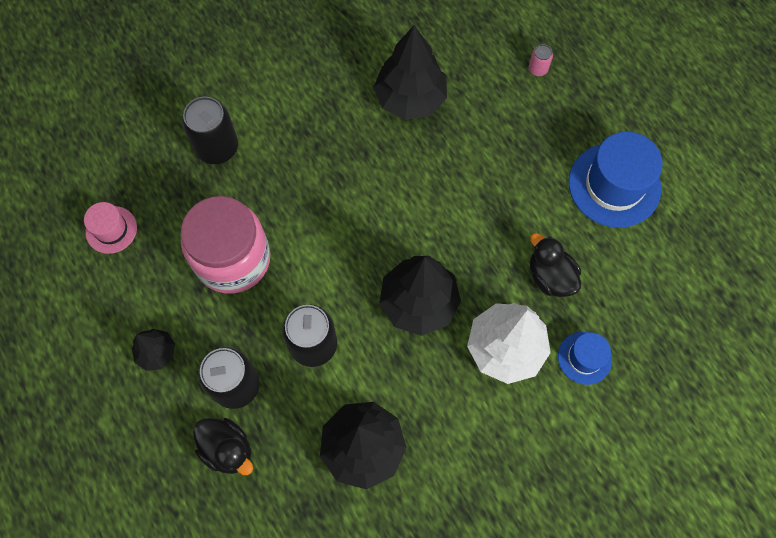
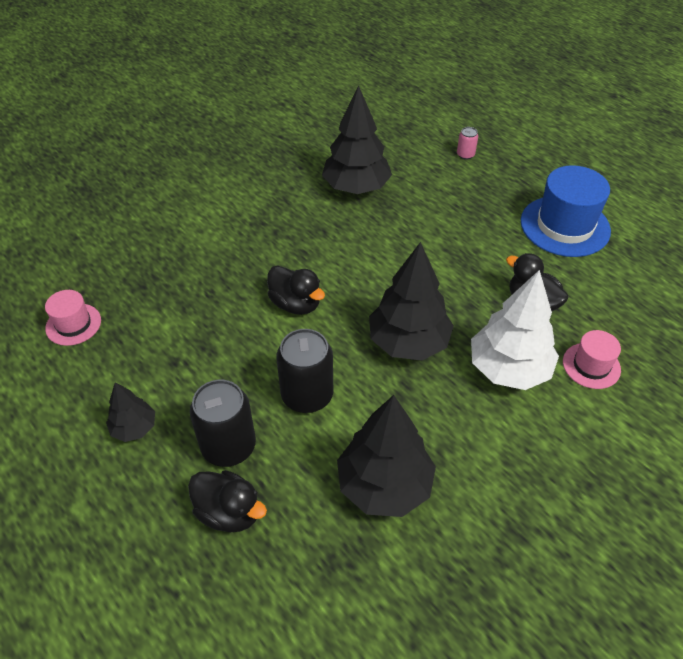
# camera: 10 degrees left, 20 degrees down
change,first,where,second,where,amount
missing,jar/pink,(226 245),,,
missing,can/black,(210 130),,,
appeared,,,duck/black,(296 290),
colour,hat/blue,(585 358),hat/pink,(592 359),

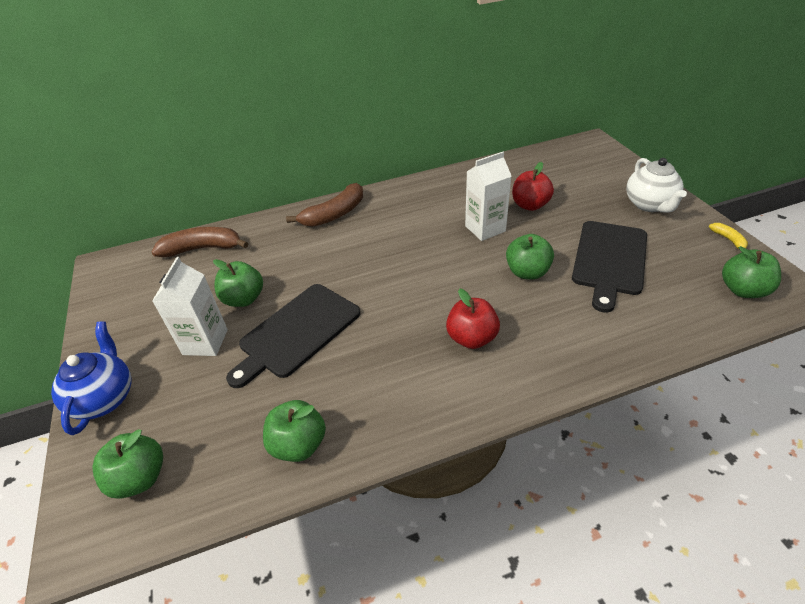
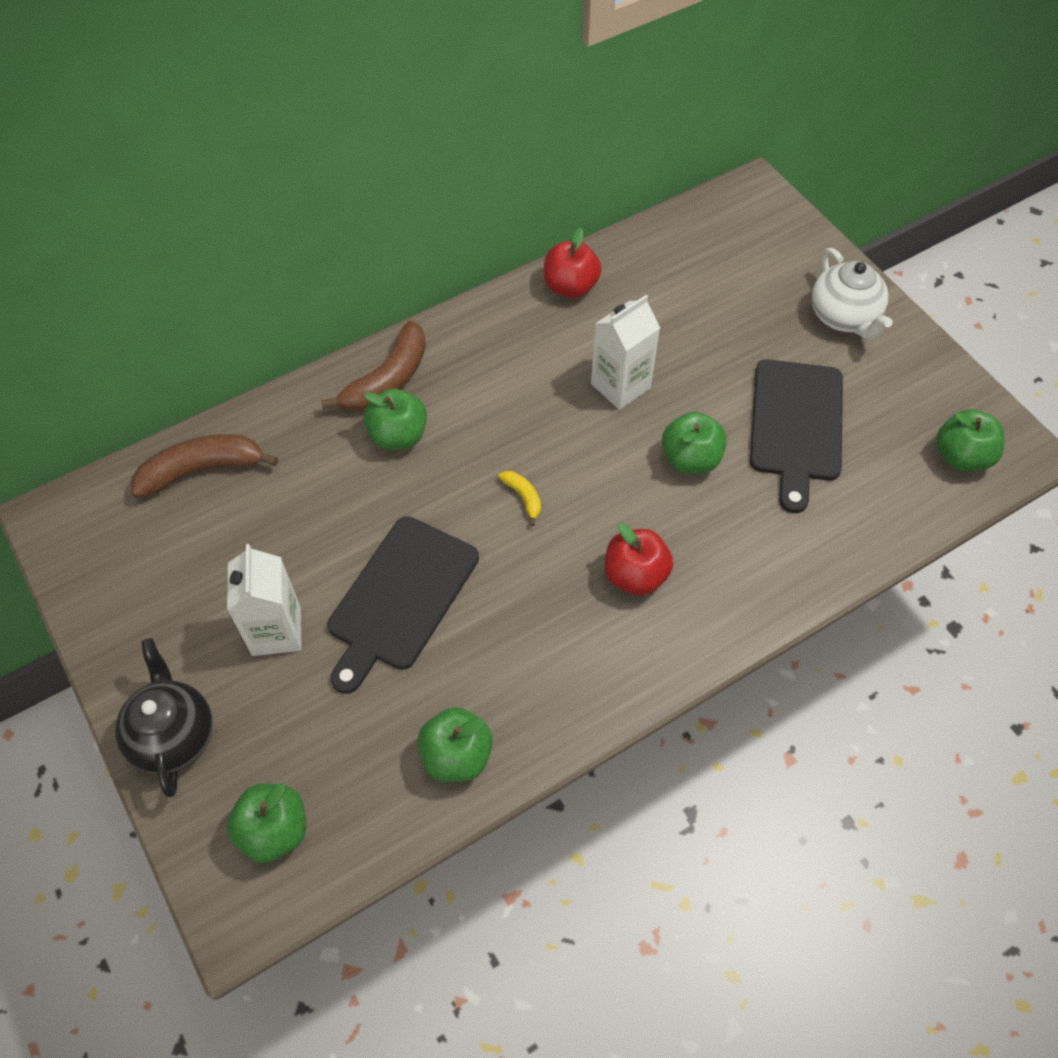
# camera: 15 degrees left, 15 degrees up
change,first,where,second,where,amount
relocated,apple/green,(238 283),,(395 419),
relocated,apple/red,(533 186),,(572 263),
relocated,banana/yellow,(728 237),,(519 498),
colour,teapot/blue,(91 378),teapot/black,(164 717),

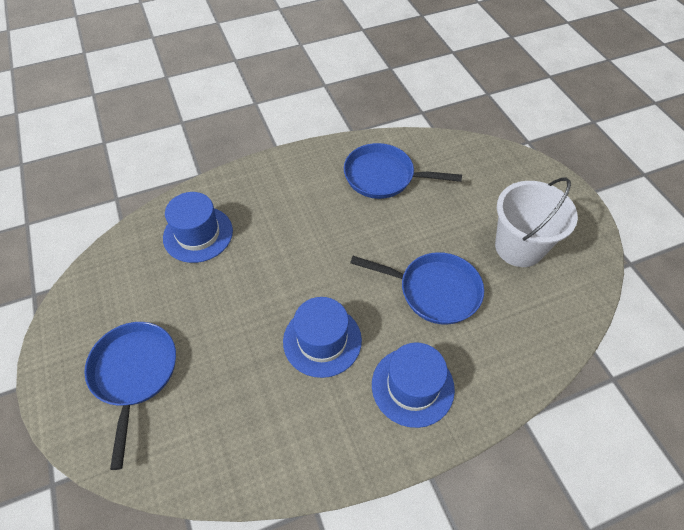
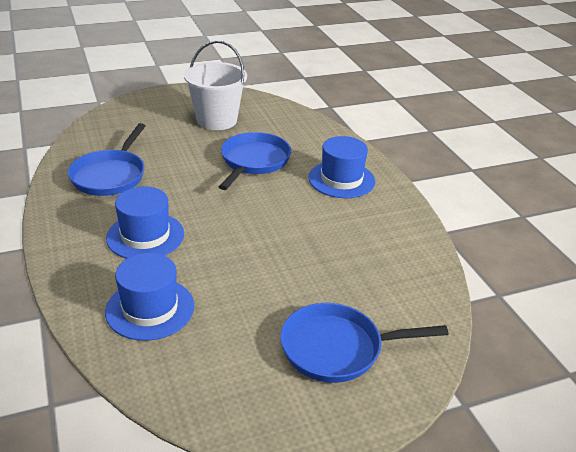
# camera: 90 degrees left, 20 degrees down
change,first,where,second,where,amount
relocated,hat/blue,(322 337),,(145 223),

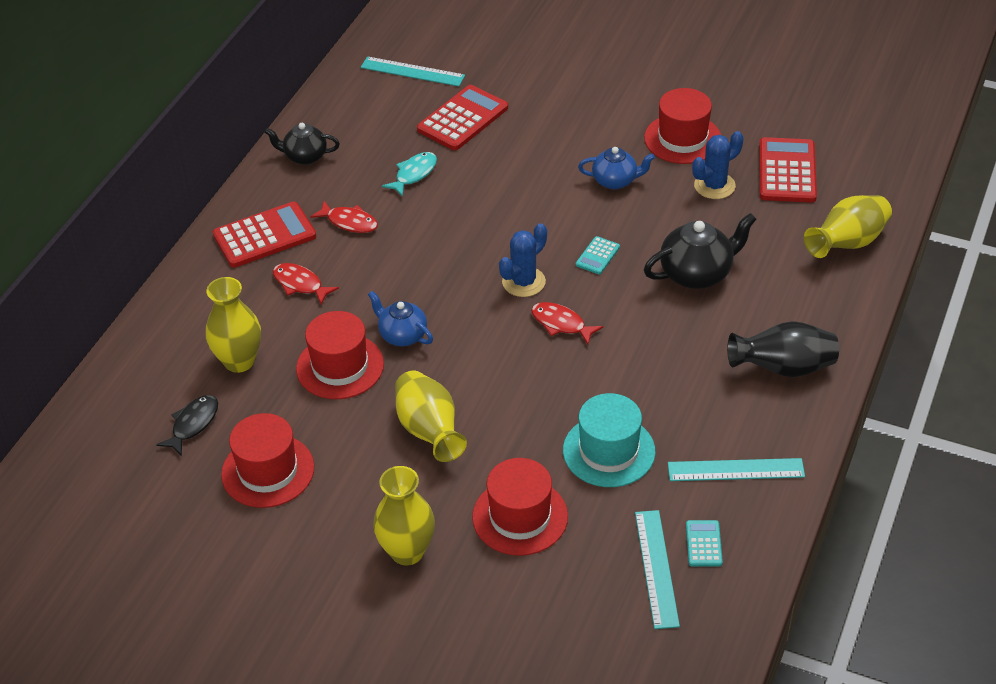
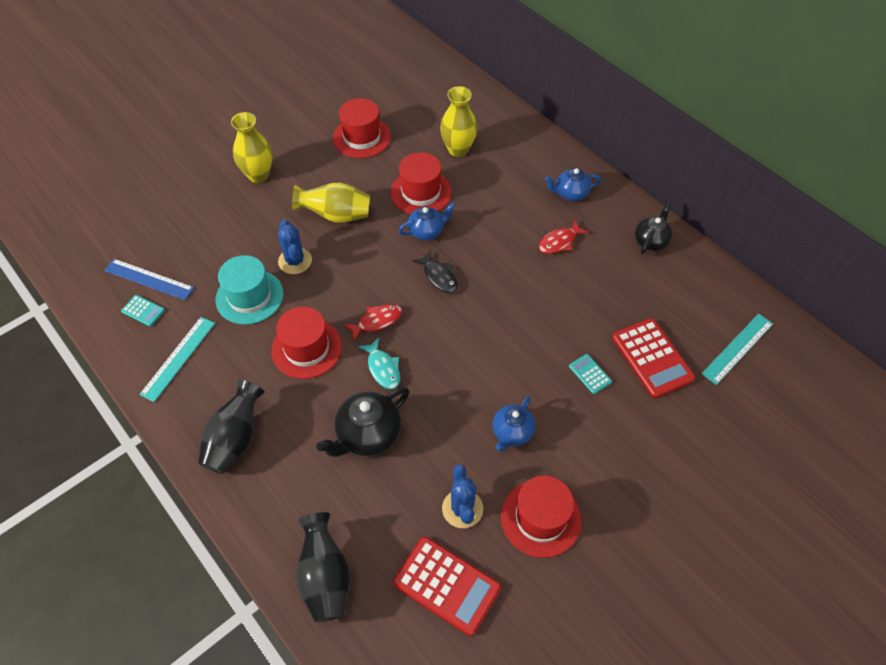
# camera: 115 degrees right, 10 degrees up
change,first,where,second,where,amount
missing,fish/red,(306 284),,,
relocated,fish/black,(187 425),,(435 272),
relocated,fish/turquoise,(409 174),,(379 363),
relocated,hat/red,(520 507),,(306 343),
relocated,cactus/blue,(523 260),,(295 246),
relocated,calculator/turquoise,(598 255),,(590 374),
exchanged,calculator/red,(264 234),teapot/blue,(573 184),
colour,ruler/turquoise,(657 569),ruler/blue,(149 279),
colour,vase/yellow,(848 226),vase/black,(323 567),
spun,teapot/black,(700 251),,(362 422),45 degrees clockwise

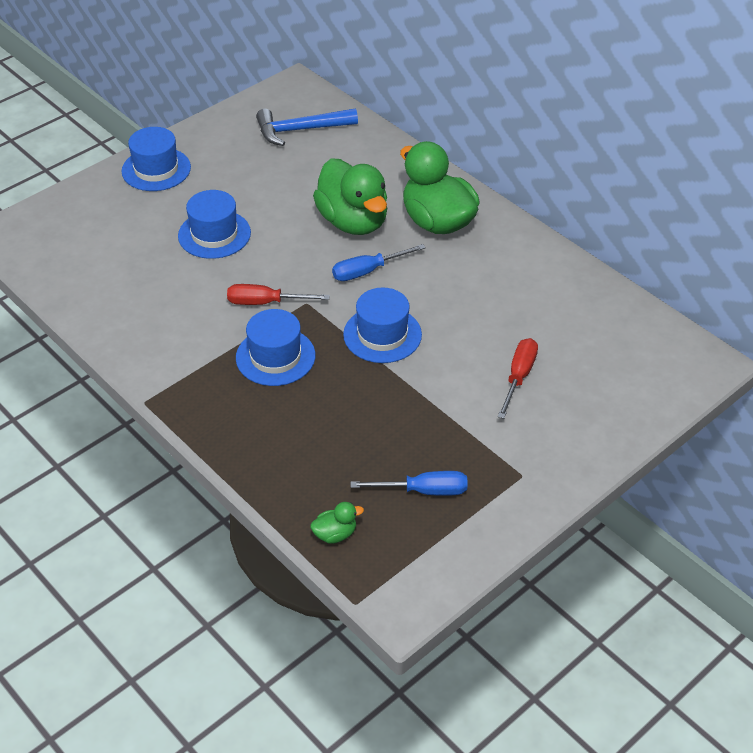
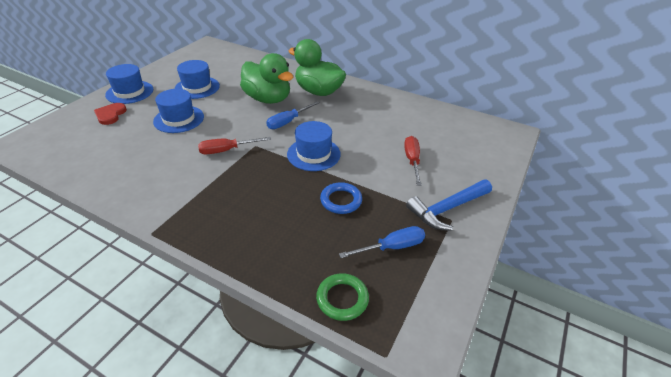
# camera: 20 degrees left, 5 degrees down
change,first,where,second,where,amount
appeared,,,heart/red,(110 114),
appeared,,,ring/blue,(341 198),
relocated,hat/blue,(275 347),,(197 79),
relocated,hammer/blue,(307 127),,(449 205),
exchanged,duck/green,(337 523),ring/green,(342 297),

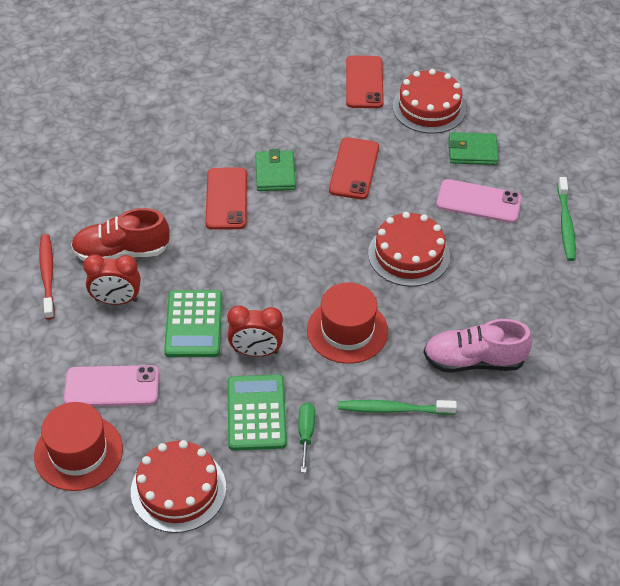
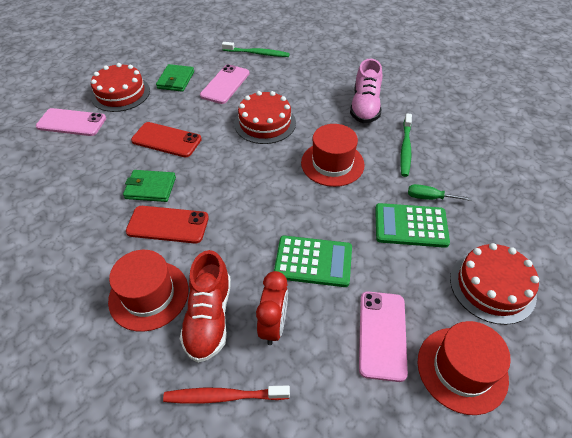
# camera: 80 degrees left, 0 degrees up
change,first,where,second,where,amount
missing,clock/red,(255 331),,,
appeared,,,hat/red,(148 291),
colour,phone/red,(365 81),phone/pink,(71 122),

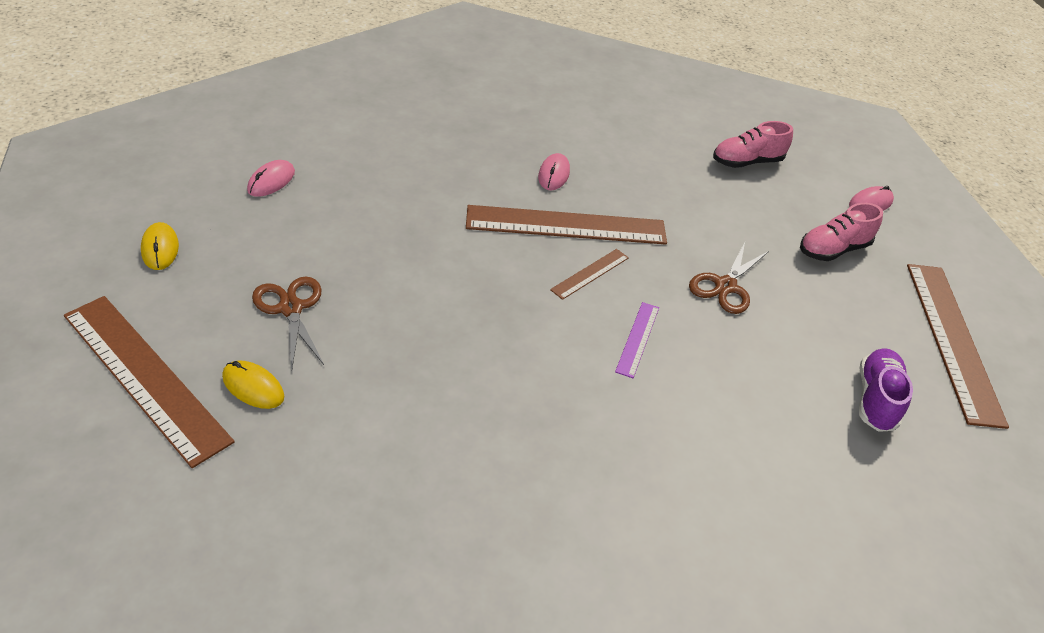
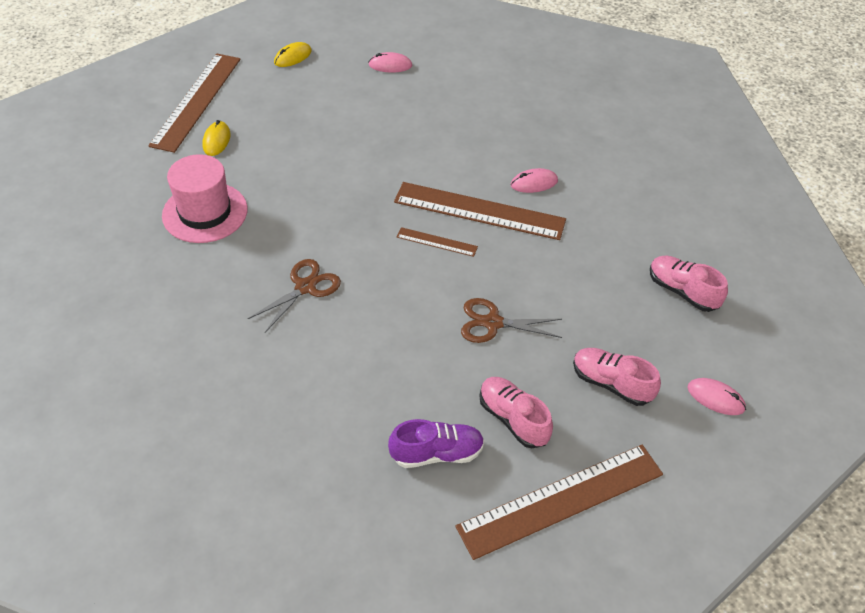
# camera: 65 degrees right, 5 degrees up
change,first,where,second,where,amount
missing,ruler/purple,(637 340),,,
appeared,,,hat/pink,(205 198),
appeared,,,shoe/pink,(516 413),
relocated,scissors/brown,(288 322),,(294 295),
spun,ruler/brown,(566 225),,(480 211),45 degrees counterclockwise

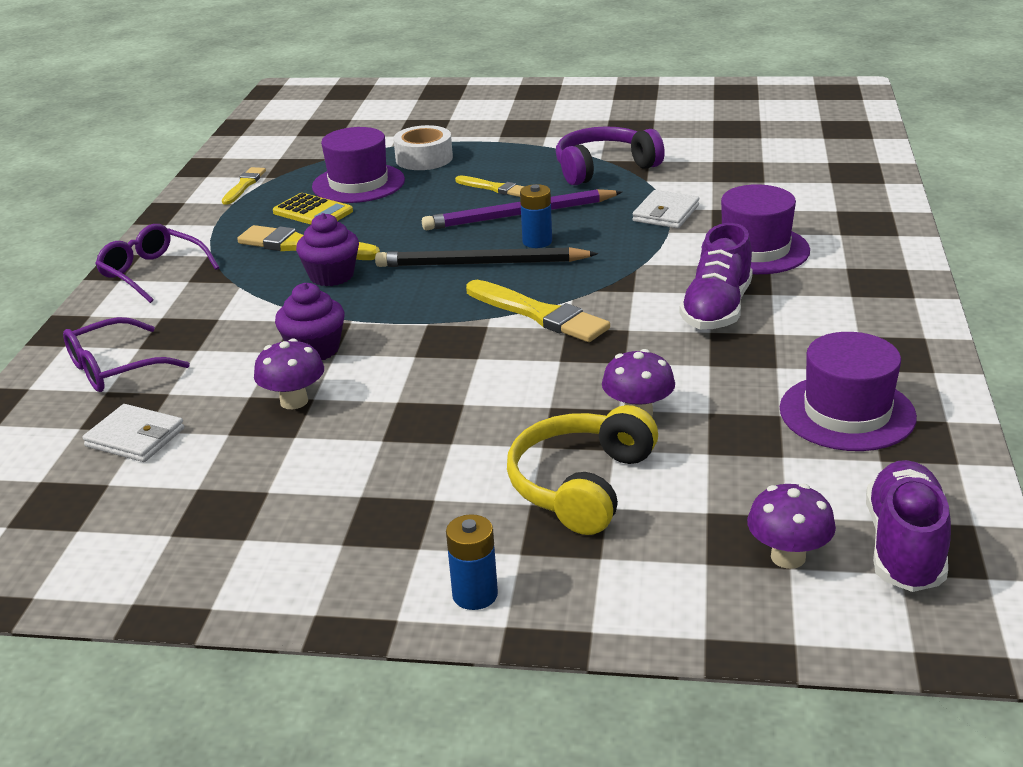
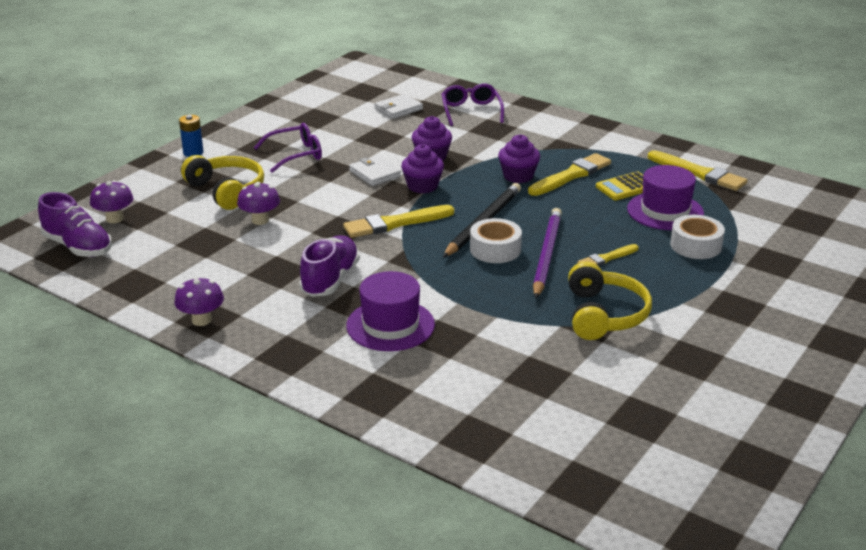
# camera: 115 degrees right, 0 degrees up
change,first,where,second,where,amount
missing,hat/purple,(848 391),,,
appeared,,,cupcake/purple,(422 169),
relocated,glasses/purple,(157 263),,(288 148),
relocated,mushroom/purple,(289 373),,(199 301),
relocated,wallet/white,(666 209),,(375 171),
exchanged,battery/blue,(536 216),tape/white,(496 240),
colour,headphones/purple,(610 155),headphones/yellow,(610 301),
spun,shoe/purple,(716 276),,(329 266),60 degrees clockwise
size,brush/yellow,(244 186),,(698 170),x1.69

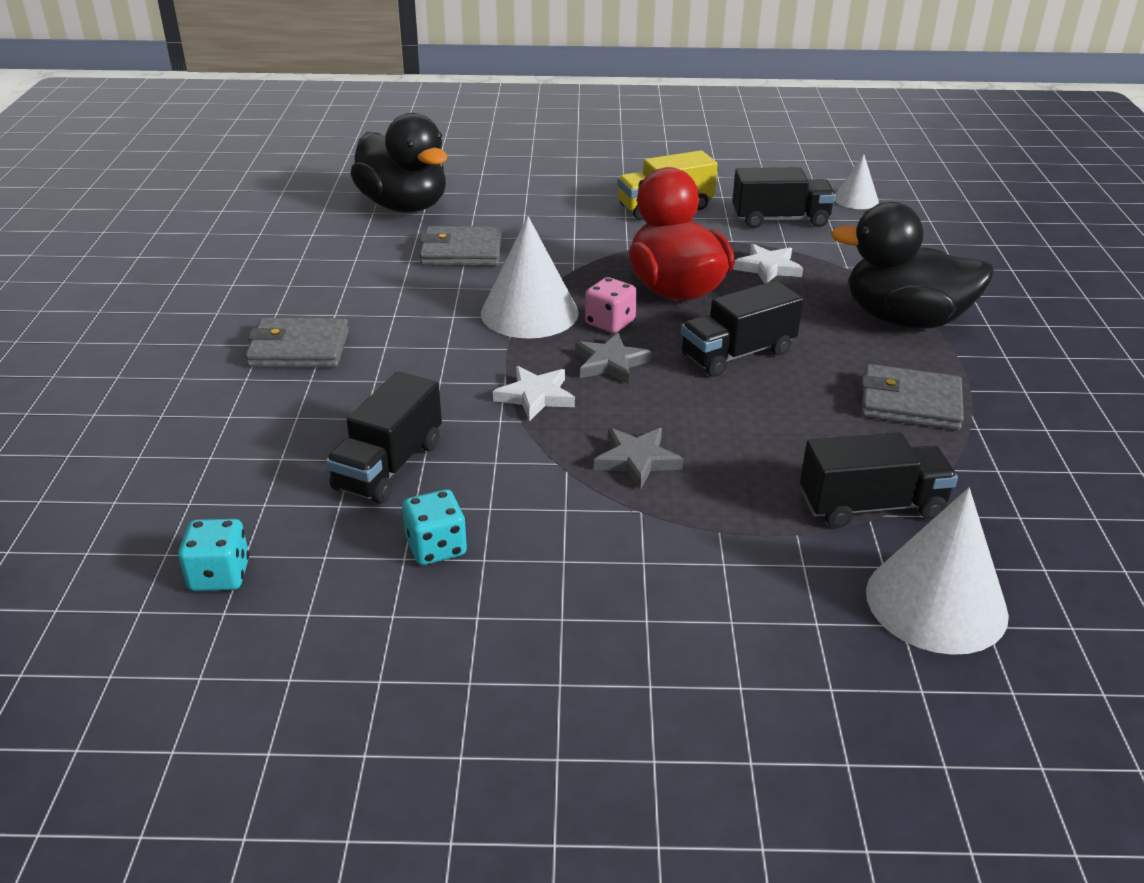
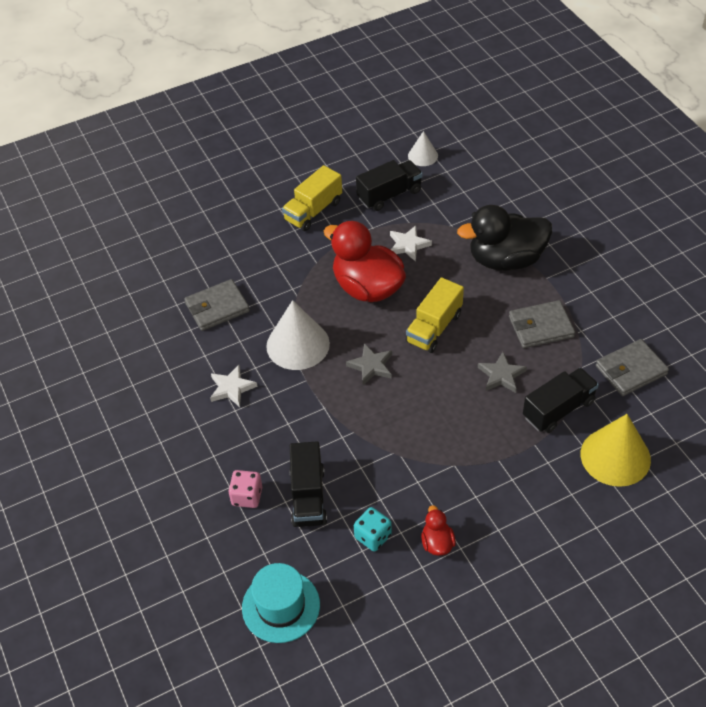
# camera: 25 degrees left, 15 degrees up
change,first,where,second,where,amount
missing,duck/black,(398 163),,,
appeared,,,duck/red,(438 530),
relocated,wallet/grey,(297 342),,(632 367),
relocated,star/white,(534 394),,(233 386),
relocated,dice/pink,(611 305),,(245 489),
relocated,star/grey,(639 459),,(502 372),
exchanged,dice/turquoise,(213 555),hat/turquoise,(281 603),
colour,truck/black,(742 328),truck/yellow,(435 315),
colour,cone/white,(937 571),cone/yellow,(616 450),

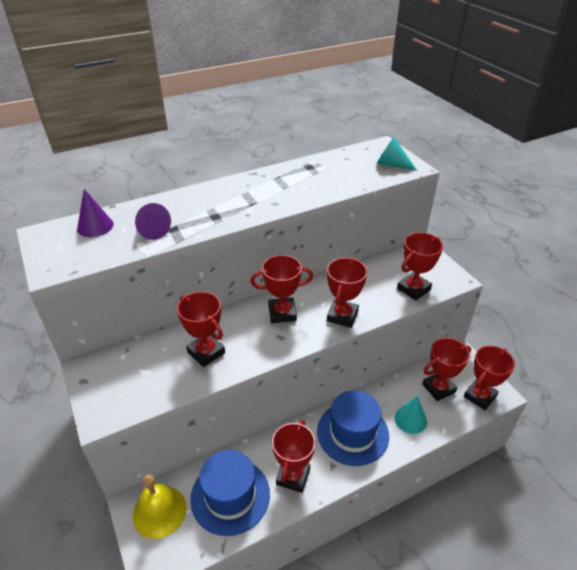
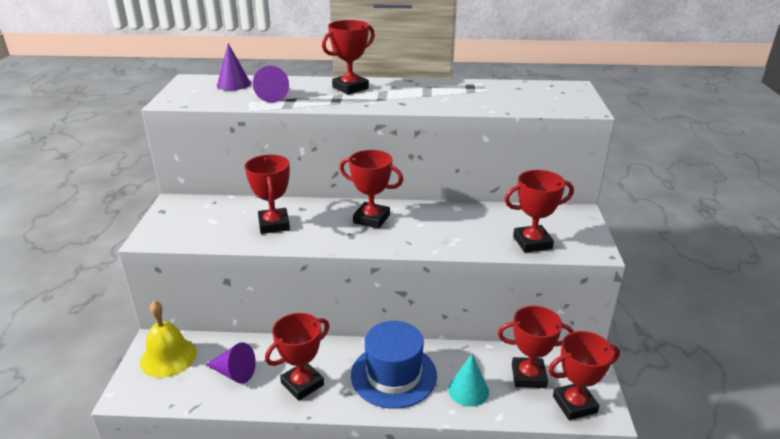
# camera: 30 degrees right, 10 degrees down
change,first,where,second,where,amount
missing,cone/turquoise,(397 154),,,
relocated,trophy/red,(347 293),,(348 57),
exchanged,hat/blue,(230 493),cone/purple,(230 363),

